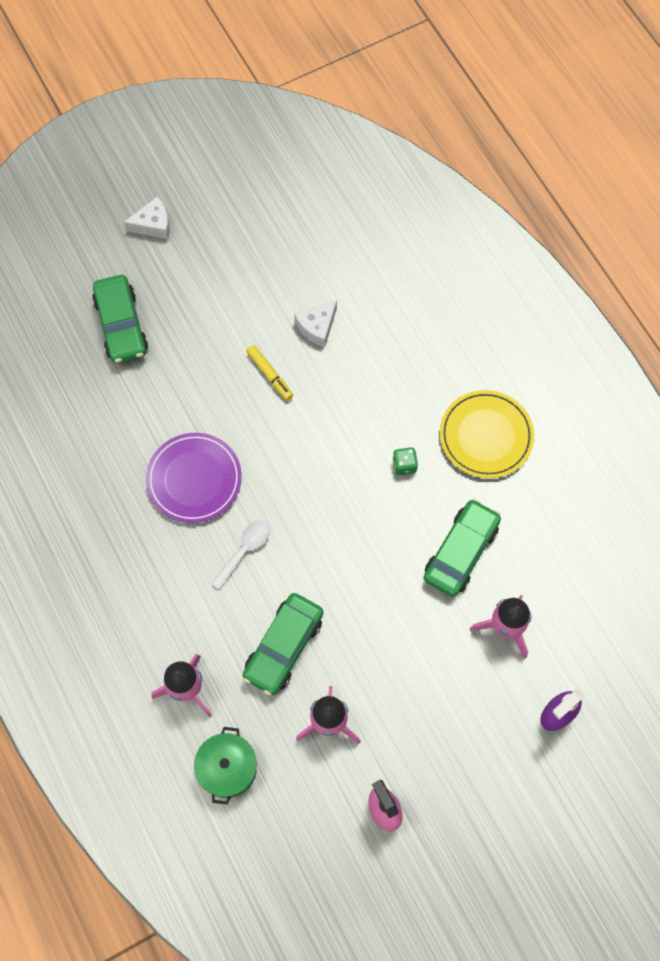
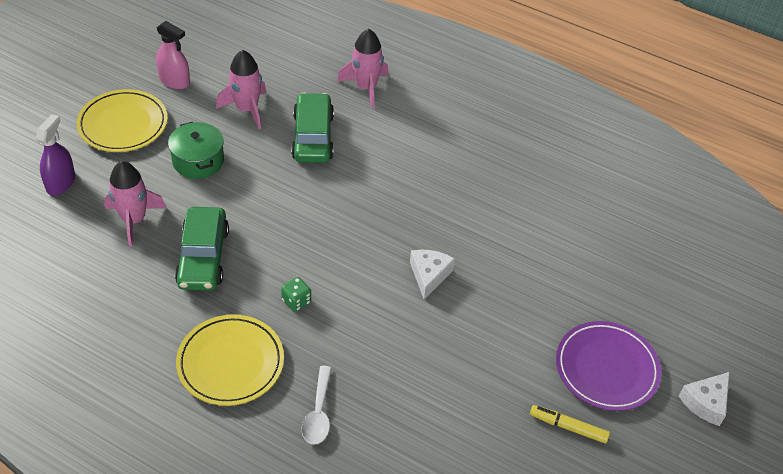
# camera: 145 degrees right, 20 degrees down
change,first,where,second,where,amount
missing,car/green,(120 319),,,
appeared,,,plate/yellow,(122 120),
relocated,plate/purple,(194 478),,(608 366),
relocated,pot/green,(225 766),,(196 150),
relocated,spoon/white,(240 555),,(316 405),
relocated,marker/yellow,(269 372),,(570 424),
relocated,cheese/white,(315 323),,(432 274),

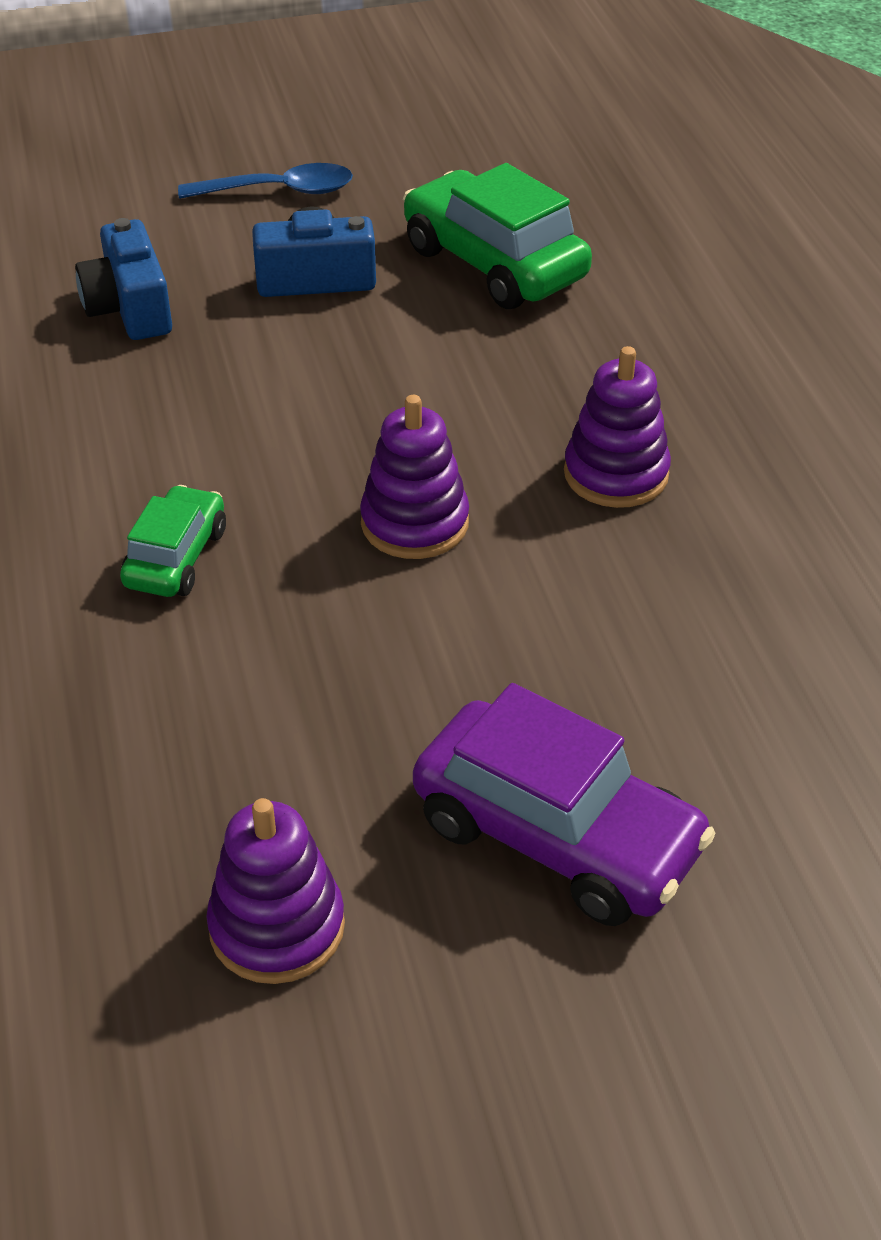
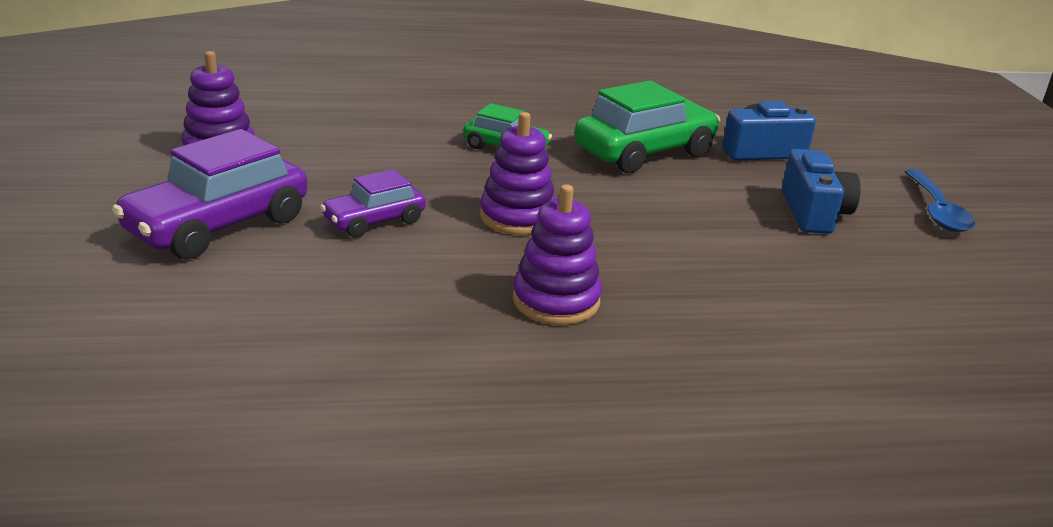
# camera: 95 degrees right, 15 degrees down
change,first,where,second,where,amount
appeared,,,car/purple,(373 203),
relocated,car/green,(497 236),,(647 127),

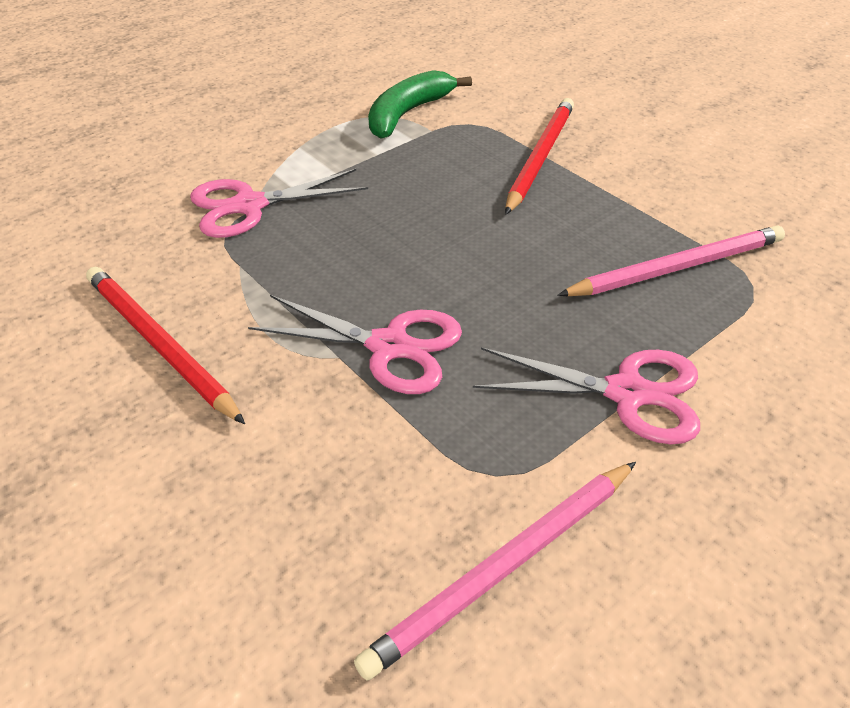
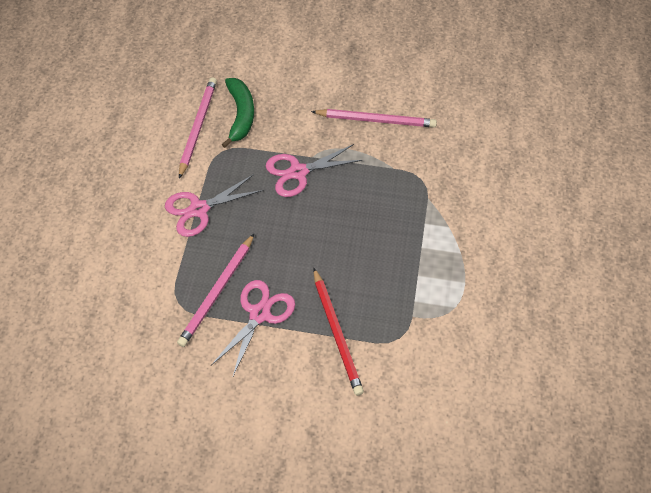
# camera: 140 degrees right, 15 degrees up
change,first,where,second,where,amount
relocated,scissors/pink,(279 203),,(253 329),
relocated,banana/green,(420 104),,(237 113),
colour,pencil/red,(165 345),pencil/pink,(374 118),

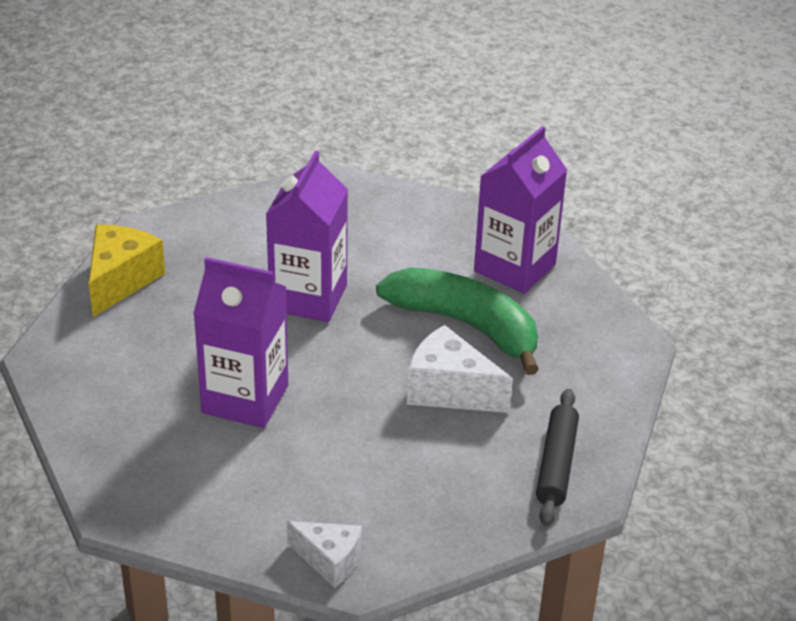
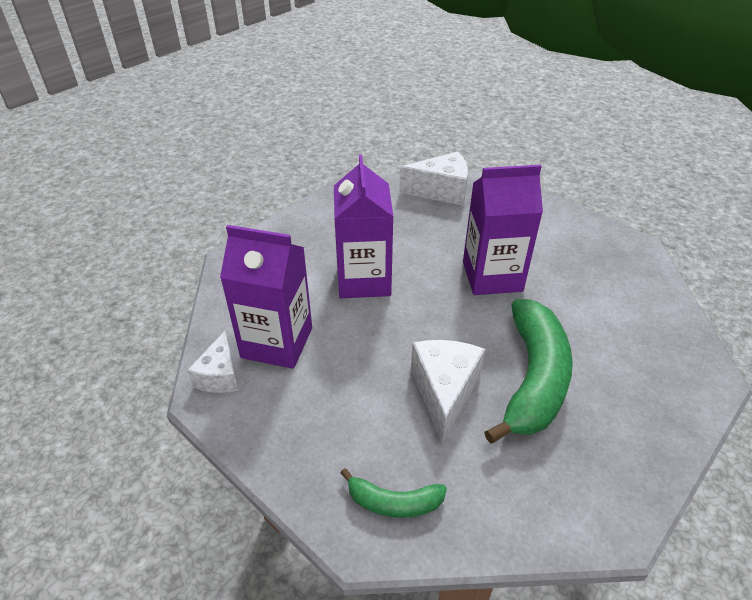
# camera: 70 degrees right, 5 degrees up
change,first,where,second,where,amount
relocated,carton/purple,(520 210),,(266 297),
exchanged,rolling pin/black,(557 457),banana/green,(394 493),
colour,cheese/yellow,(127 270),cheese/white,(433 178),

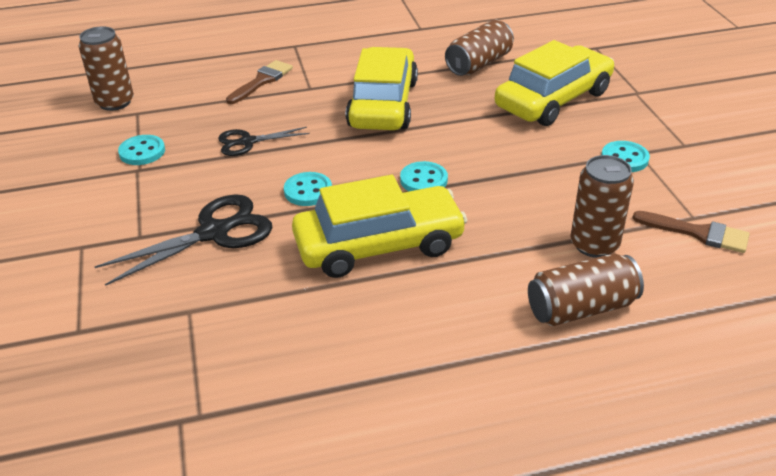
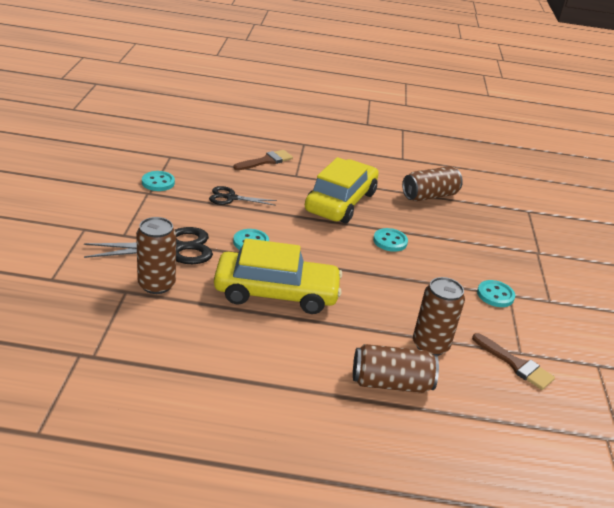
# camera: 15 degrees right, 5 degrees down
change,first,where,second,where,amount
missing,car/yellow,(554 83),,,
relocated,can/brown,(106 68),,(156 255),
relocated,button/turquoise,(424 176),,(390 240),

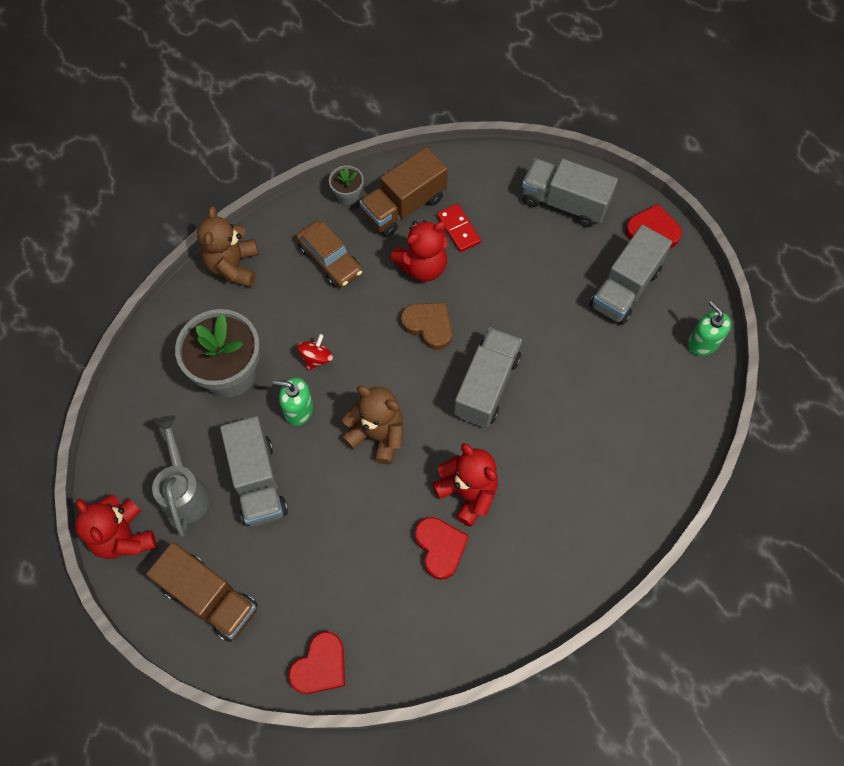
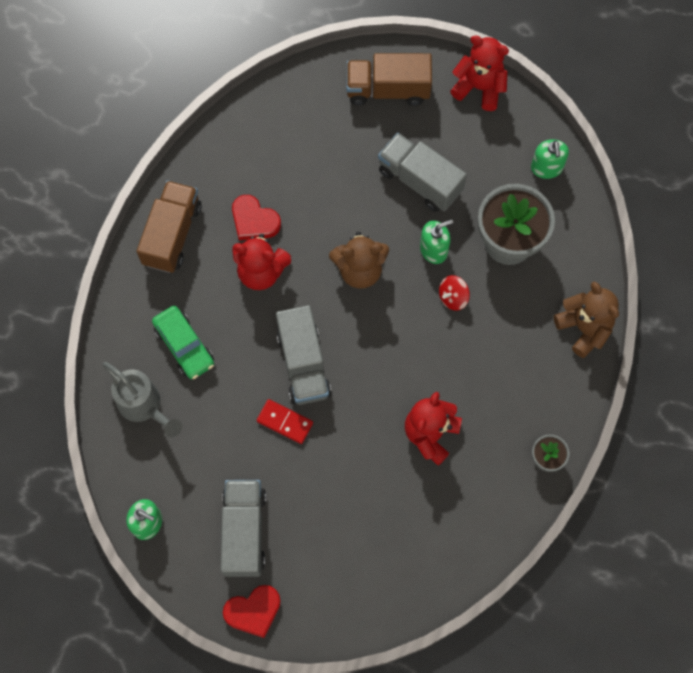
# camera: 145 degrees right, 5 degrees up
change,first,where,second,where,amount
missing,heart/red,(316 663),,,
missing,car/brown,(329 254),,,
missing,heart/brown,(426 326),,,
missing,truck/grey,(570 192),,,
appeared,,,car/green,(183 342),
appeared,,,soap dispenser/green,(550 159),
relocated,watering can/grey,(181 476),,(142 399),
relocated,truck/brown,(403 192),,(169 226),
relocated,domino/red,(459 228),,(285 421),
spun,spinning top/red,(315 352),,(454 293),60 degrees clockwise

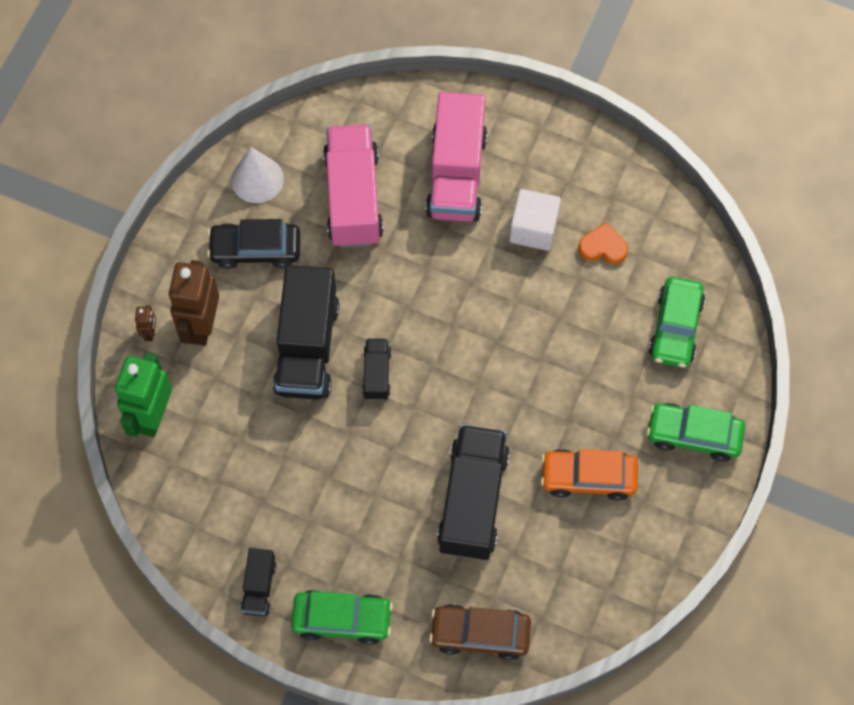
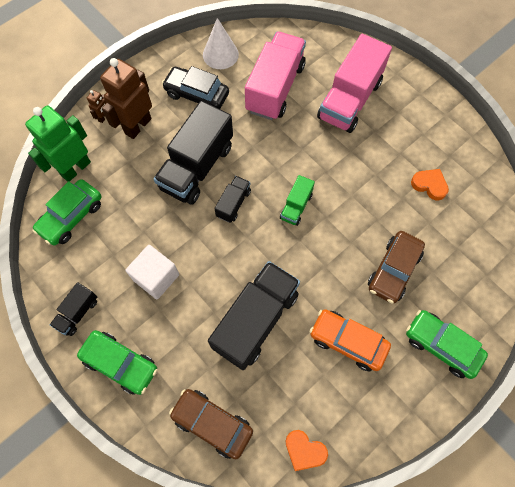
# camera: 25 degrees right, 0 degrees up
change,first,where,second,where,amount
appeared,,,truck/green,(297 200),
appeared,,,heart/orange,(307 450),
appeared,,,car/brown,(396 267),
relocated,cube/white,(535 220),,(152 272),
relocated,car/green,(676 322),,(67 212),

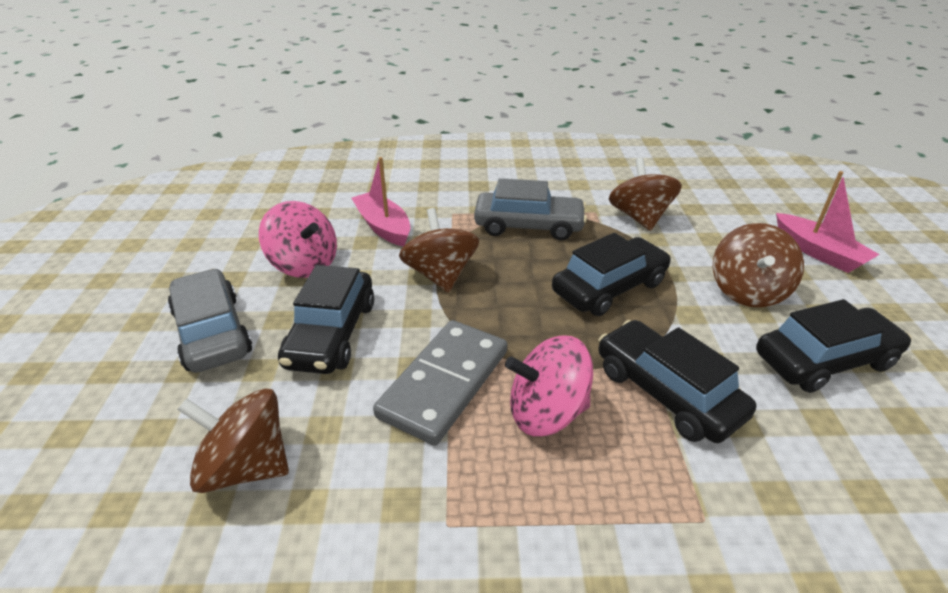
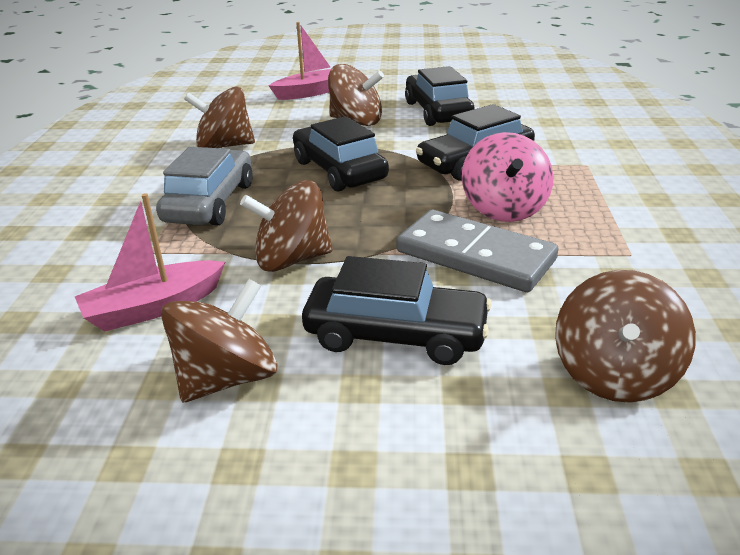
# camera: 85 degrees left, 5 degrees down
change,first,where,second,where,amount
missing,car/grey,(210 321),,,
colour,spinning top/pink,(298 239),spinning top/brown,(219 340),

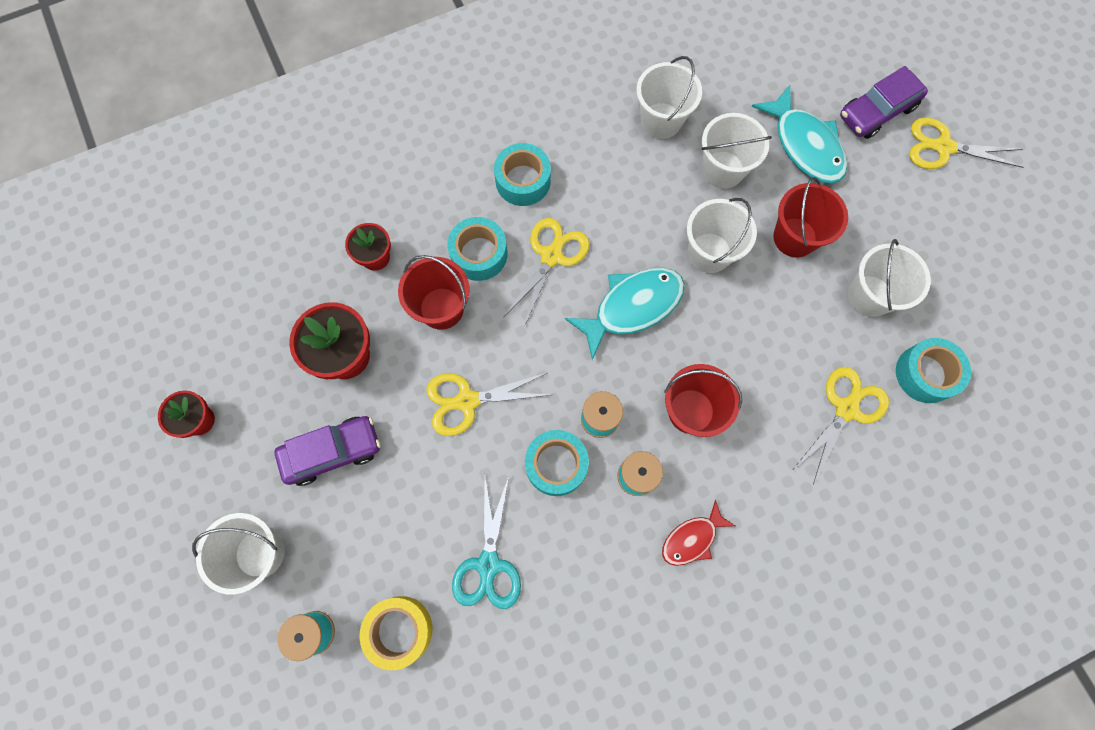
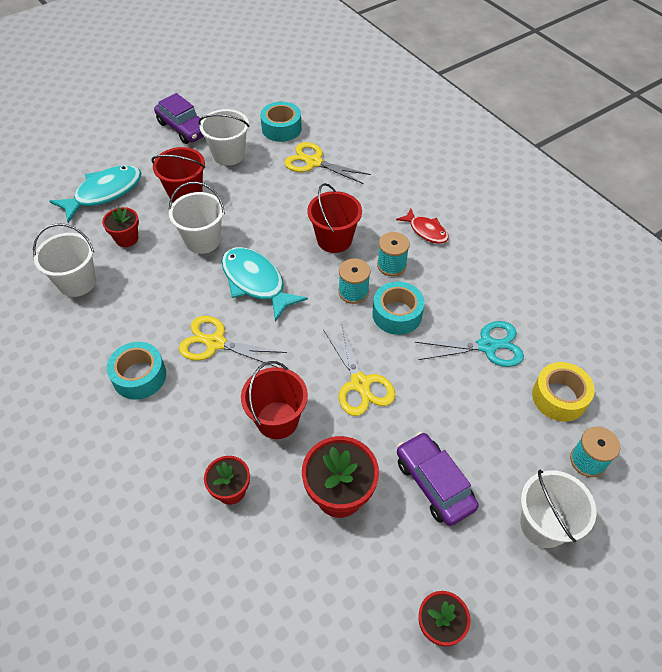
# camera: 100 degrees left, 20 degrees down
change,first,where,second,where,amount
missing,tape/turquoise,(477 249),,,
missing,scissors/yellow,(966 143),,,
relocated,car/purple,(884 102),,(179 118),
exchanged,bucket/white,(737 151),flower pot/red,(120 227),

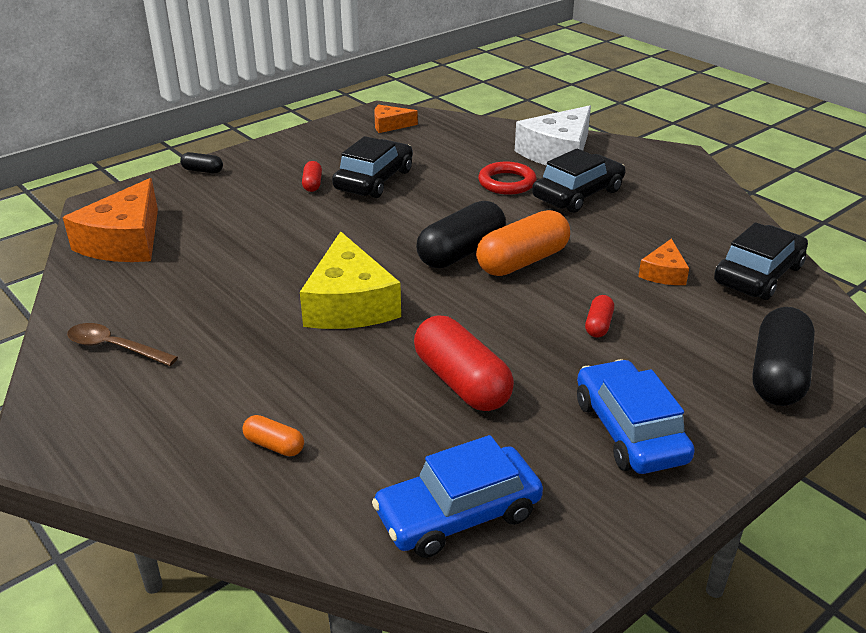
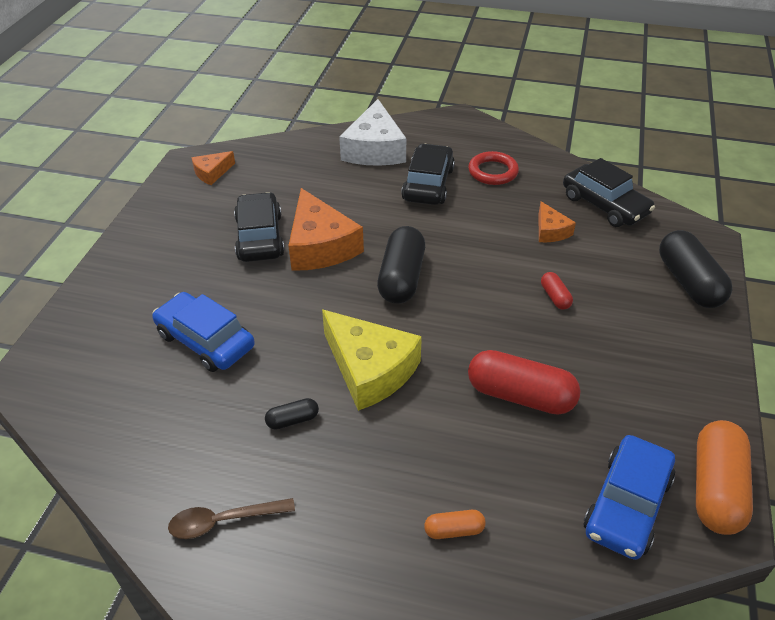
# camera: 35 degrees left, 10 degrees up
change,first,where,second,where,amount
missing,capsule/red,(312 176),,,
relocated,cheese/orange,(110 220),,(326 229),
relocated,capsule/black,(201 162),,(292 414),
relocated,capsule/orange,(523 243),,(724 477),
relocated,ring/red,(507 178),,(493 168),
relocated,car/blue,(636 416),,(203 332),
spun,car/black,(761 261),,(609 192),135 degrees clockwise

